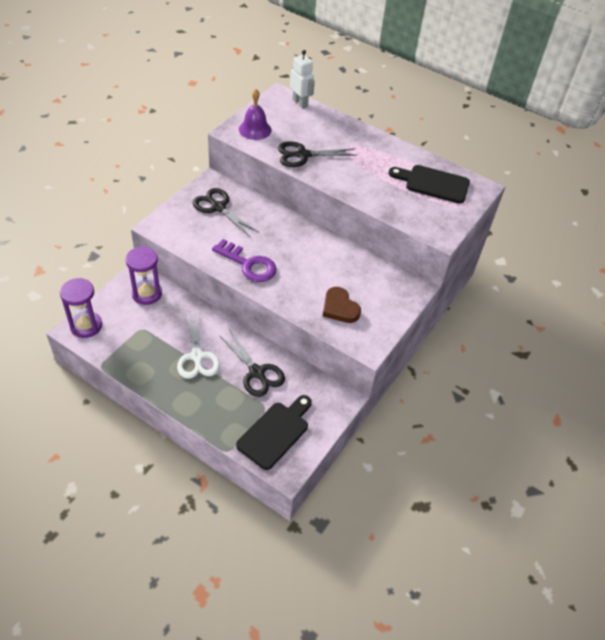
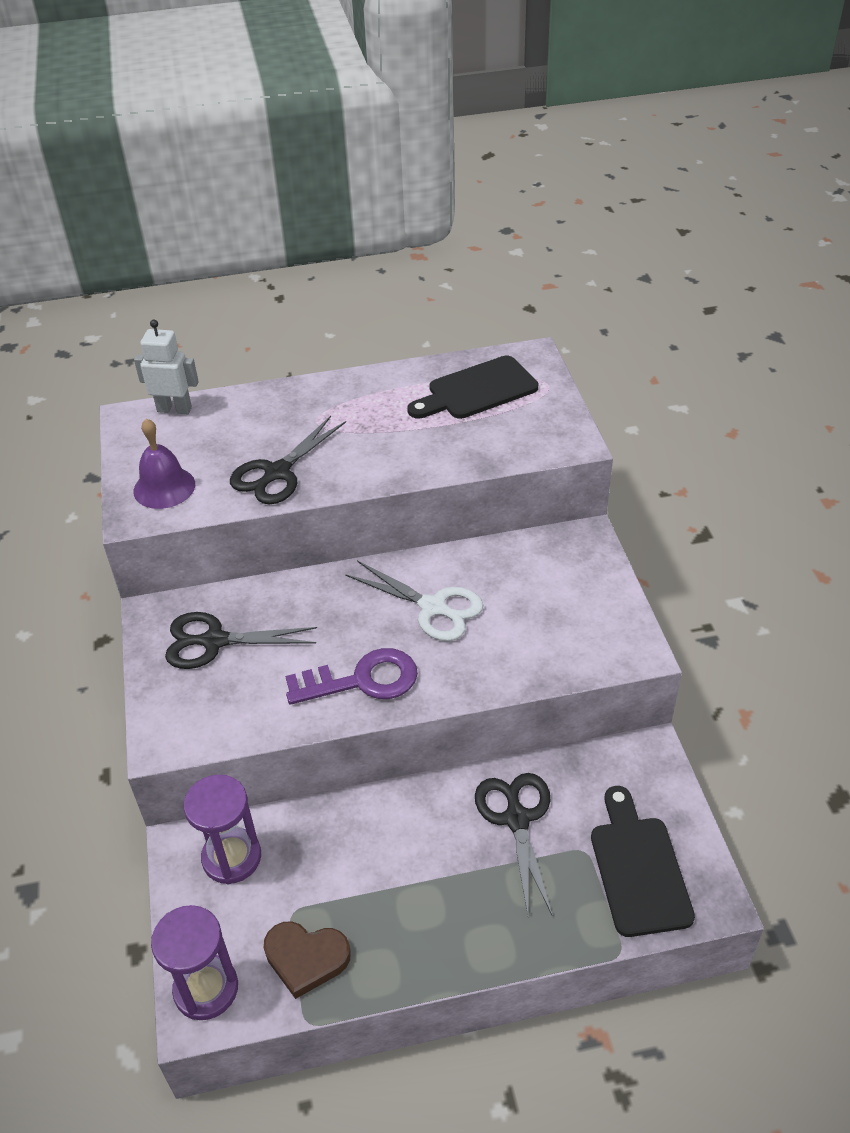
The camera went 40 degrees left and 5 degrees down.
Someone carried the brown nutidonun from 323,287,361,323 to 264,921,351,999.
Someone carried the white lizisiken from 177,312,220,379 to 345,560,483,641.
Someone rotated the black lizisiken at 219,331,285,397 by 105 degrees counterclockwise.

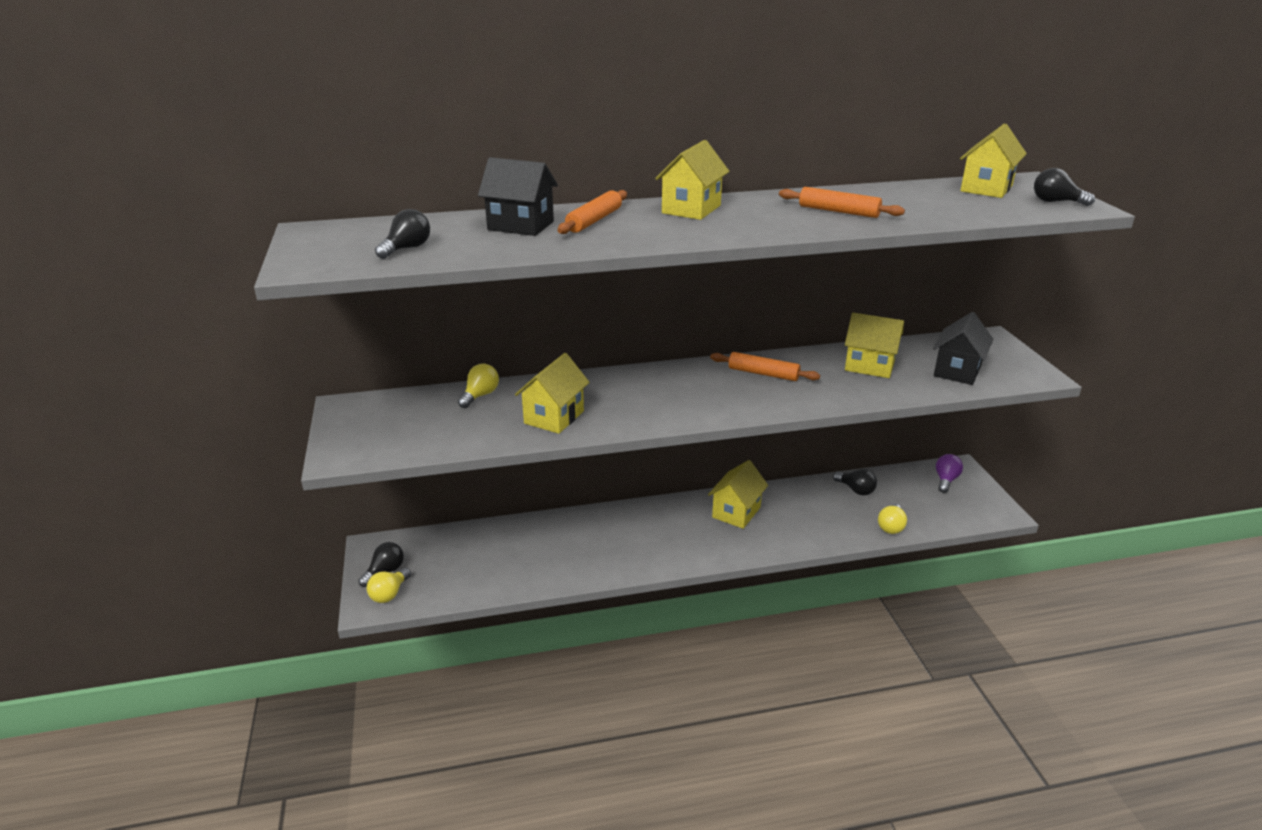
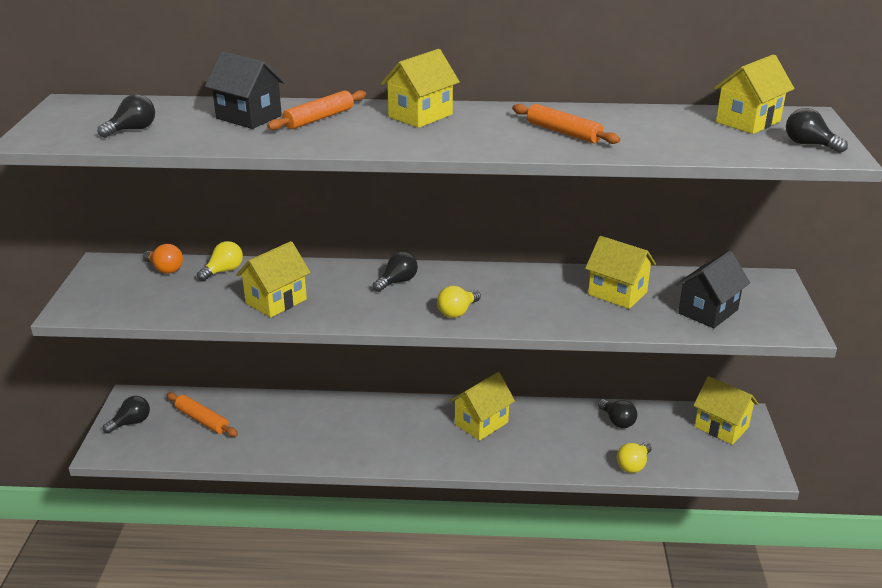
The camera went 15 degrees right and 0 degrees up.
Someone put down the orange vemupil at 143,244,183,274.
Someone carried the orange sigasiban from 710,352,820,381 to 167,392,238,437.
Someone put down the black vemupil at 373,252,418,292.
Someone carried the yellow vemupil from 367,568,411,603 to 437,286,481,318.
Someone swapped the purple vemupil at 936,454,963,493 for the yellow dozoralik at 693,376,759,445.

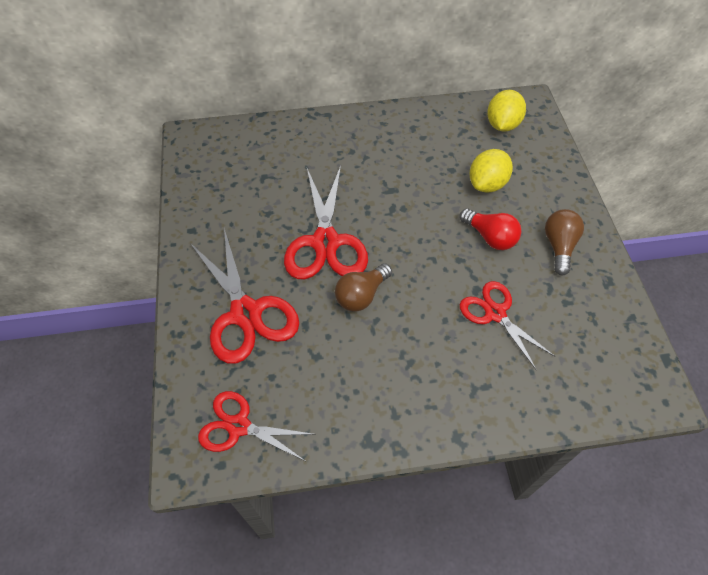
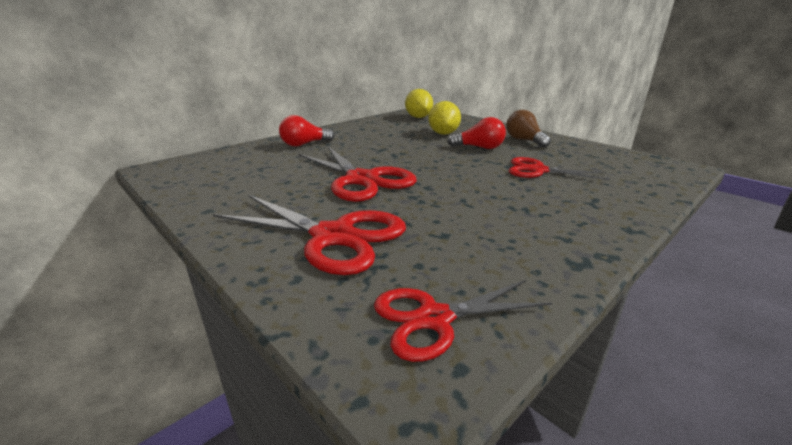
The camera went 35 degrees left and 30 degrees down.
Someone put down the red vemupil at 279,115,335,147.
Someone took away the brown vemupil at 335,263,392,312.

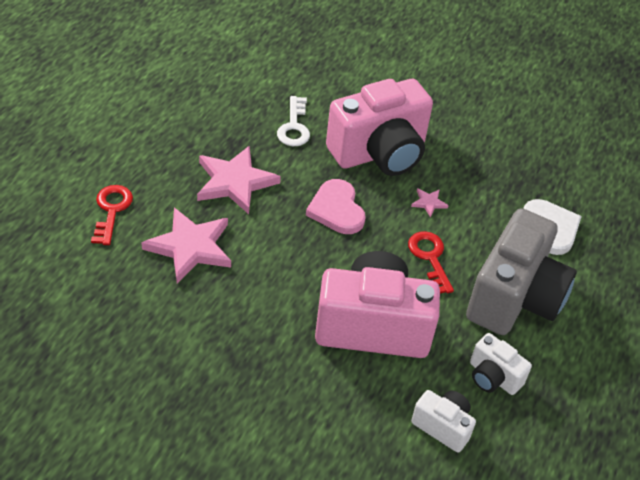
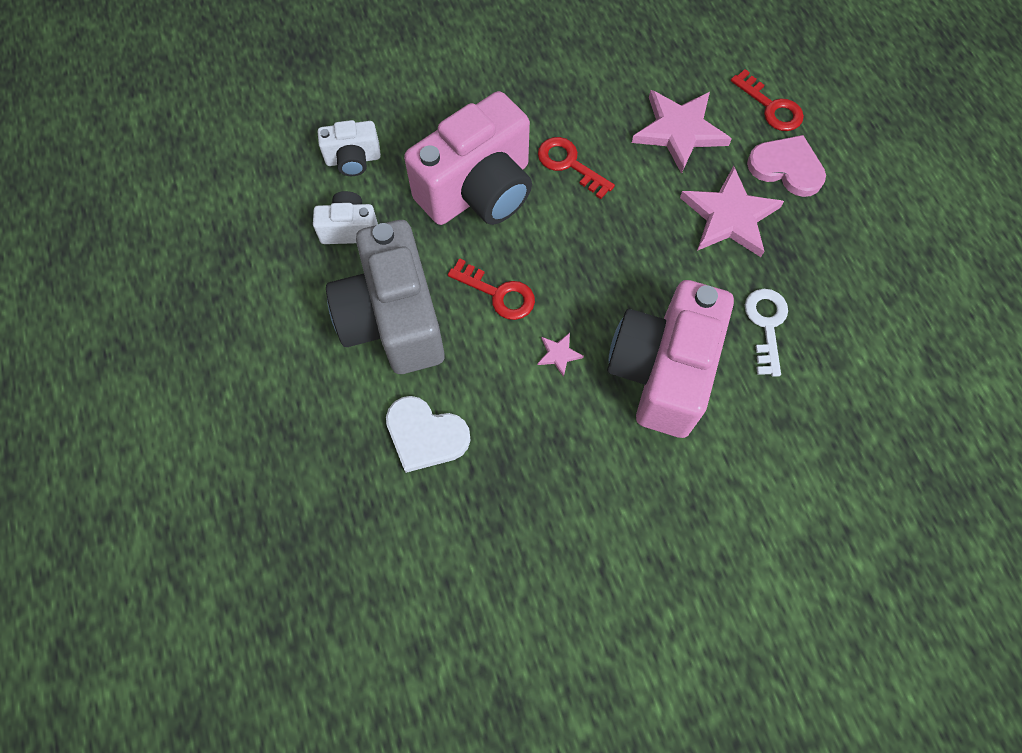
The camera went 140 degrees right and 20 degrees up.
Someone put down the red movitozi at 538,137,615,199.
Someone rotated the white movitozi at 277,96,310,146 by 45 degrees clockwise.
Someone carried the pink nutidonun from 306,179,366,234 to 747,135,826,197.

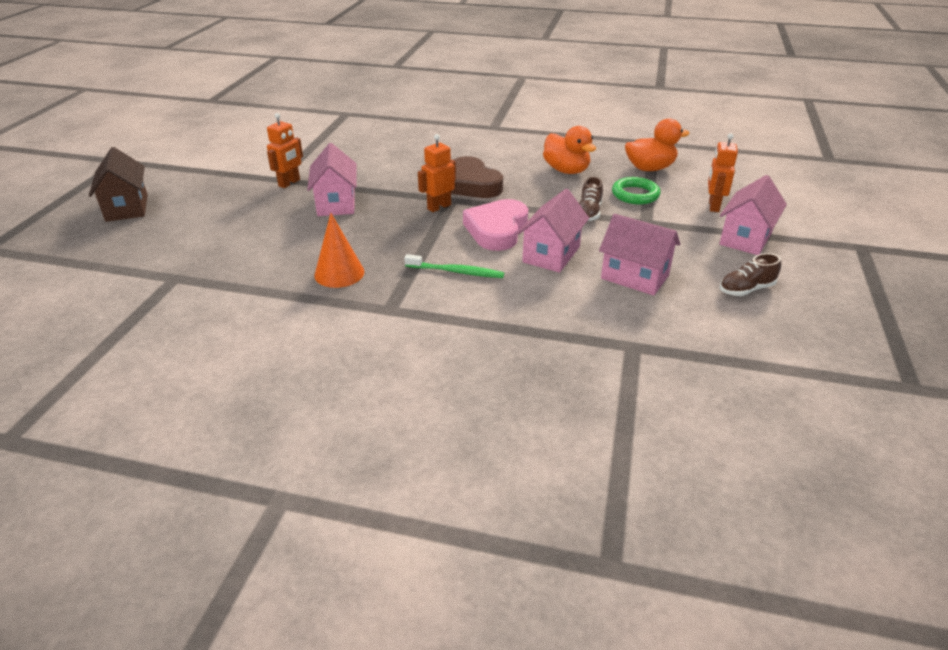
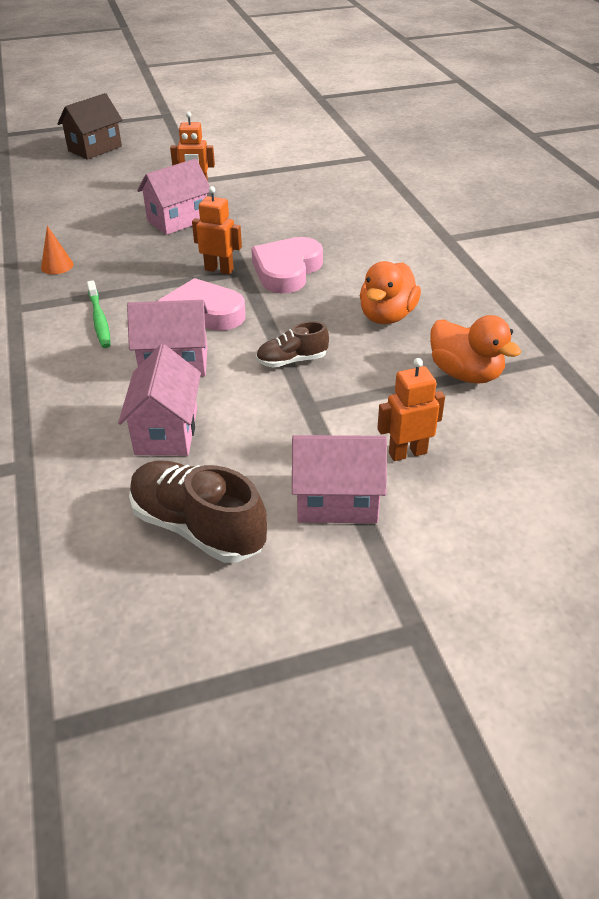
The camera went 60 degrees right and 5 degrees up.
Someone scaled the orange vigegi at 314,213,364,288 by 0.66.
Someone scaled the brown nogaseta at 720,253,781,296 by 1.77.
Someone repainted the brown nutidonun at 451,156,503,198, which became the pink nutidonun at 251,237,323,293.
Someone took away the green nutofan at 612,177,661,205.

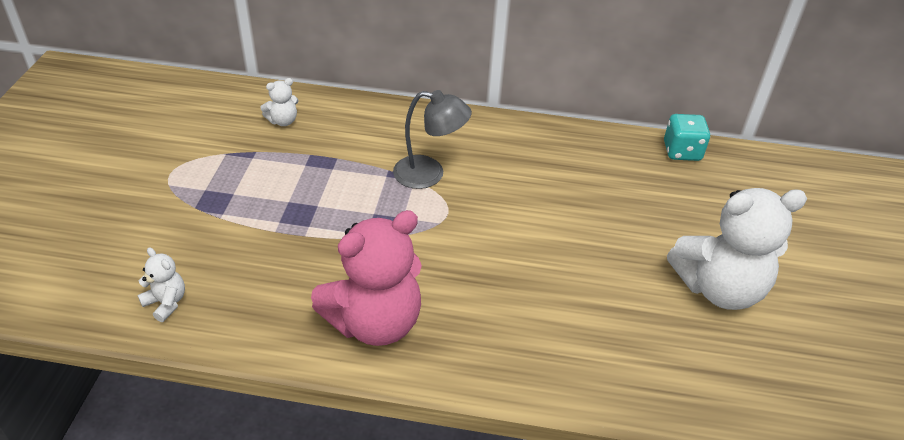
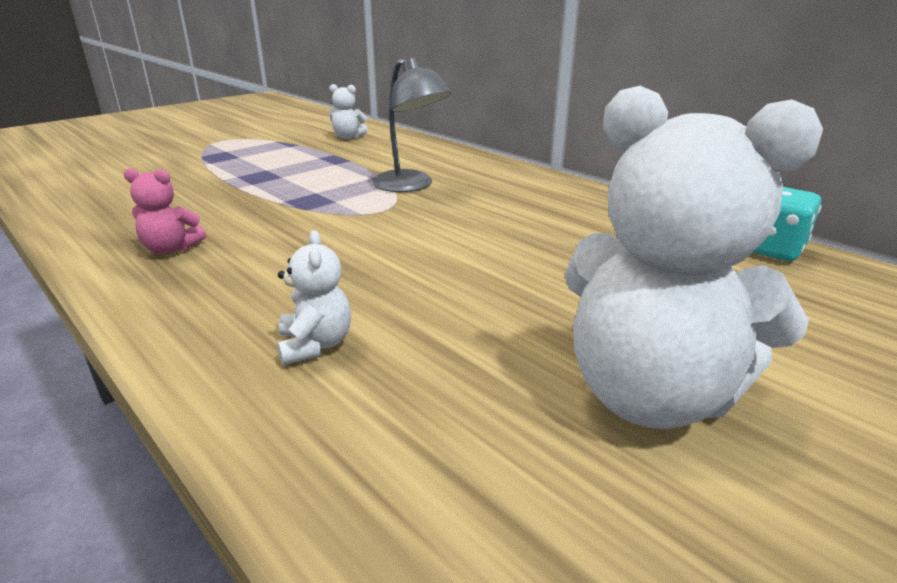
The camera went 40 degrees right and 15 degrees down.
Someone scaled the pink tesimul at 311,210,422,346 by 0.44.
Someone carried the white tesimul from 137,247,185,322 to 277,230,351,365.

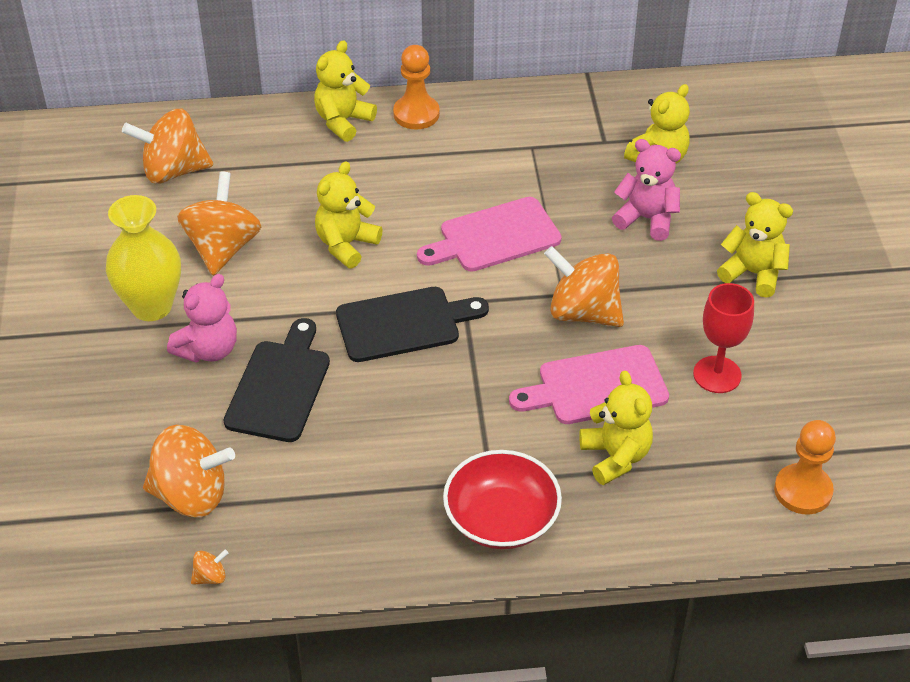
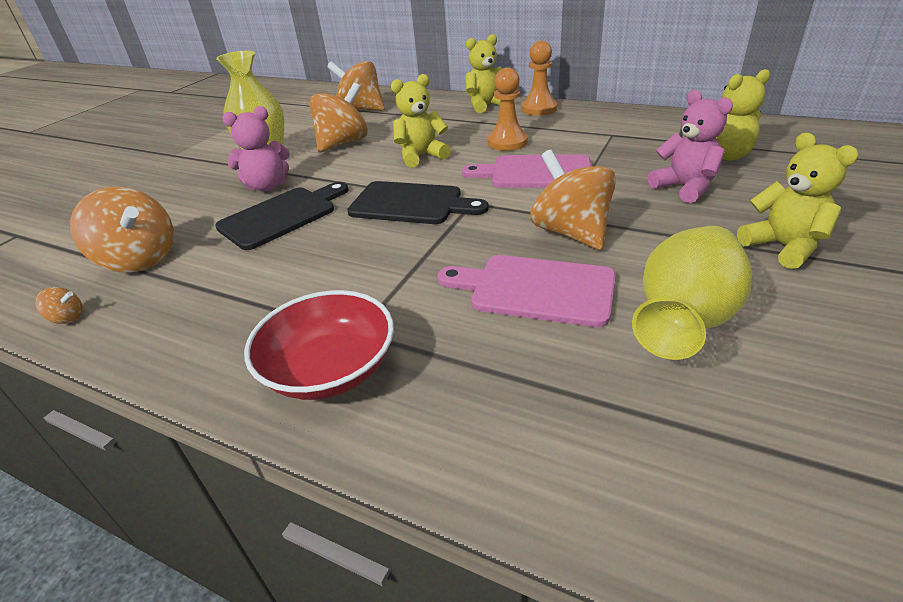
The camera went 35 degrees right and 10 degrees down.
Someone carried the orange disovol from 774,420,836,515 to 488,68,528,151.
Someone swapped the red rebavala at 693,283,754,393 for the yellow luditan at 632,226,752,360.
Someone took away the yellow tesimul at 579,371,653,485.

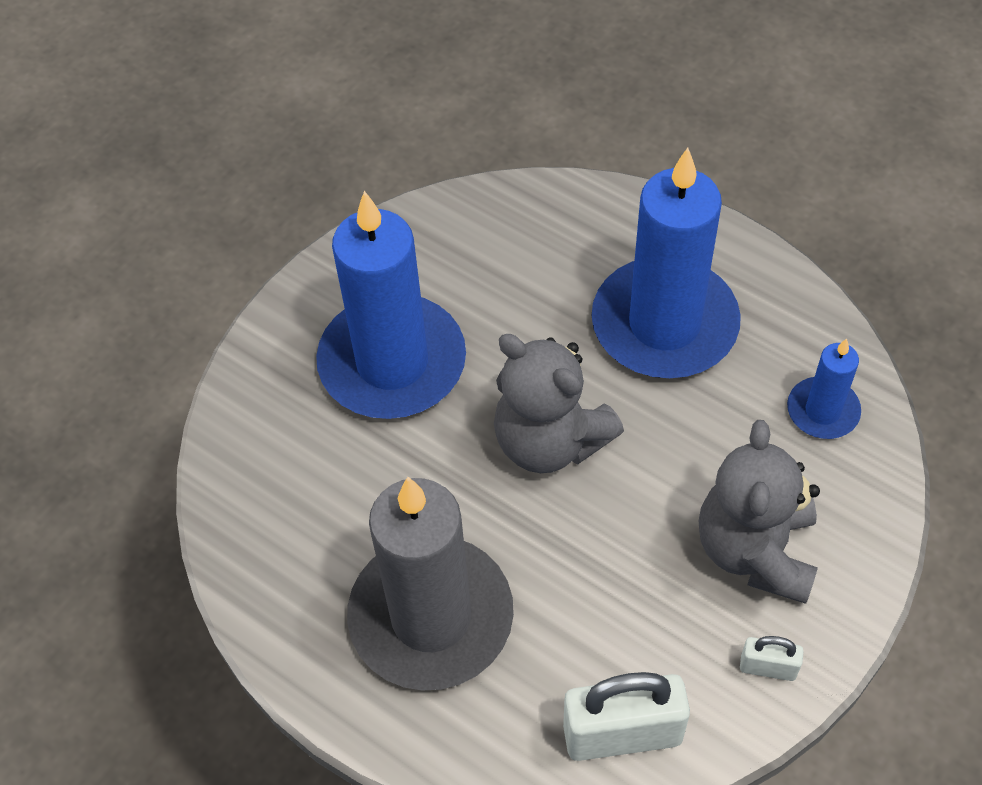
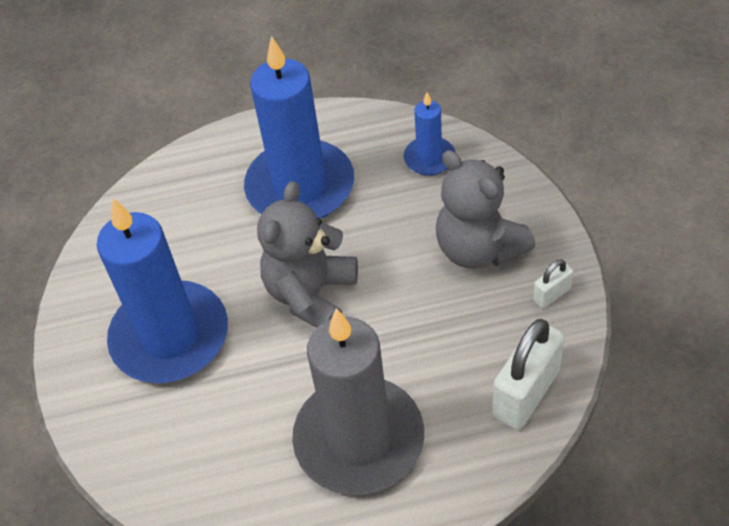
The camera went 45 degrees left and 5 degrees down.
Someone rotated the grey tesimul at 494,334,624,473 by 120 degrees clockwise.

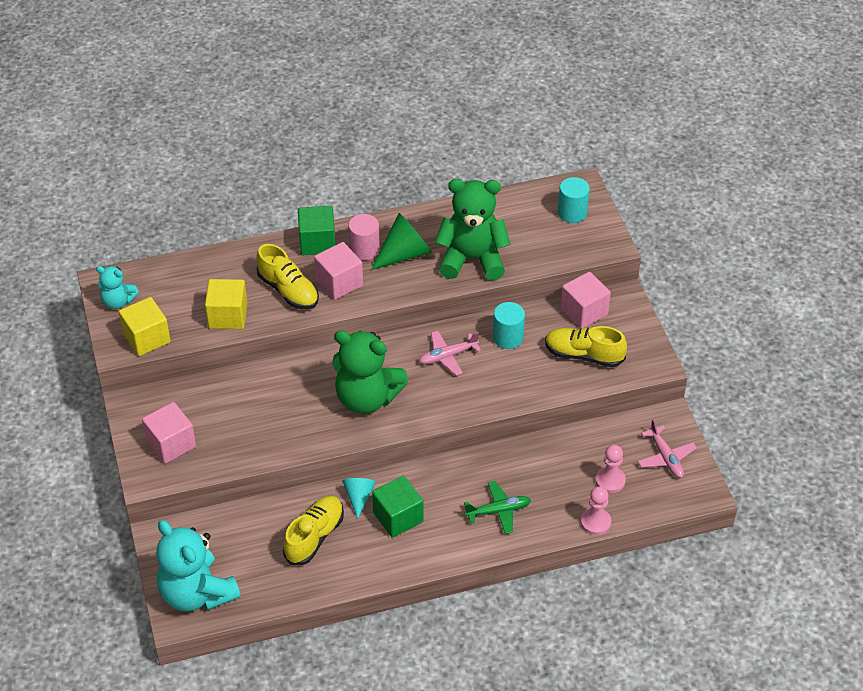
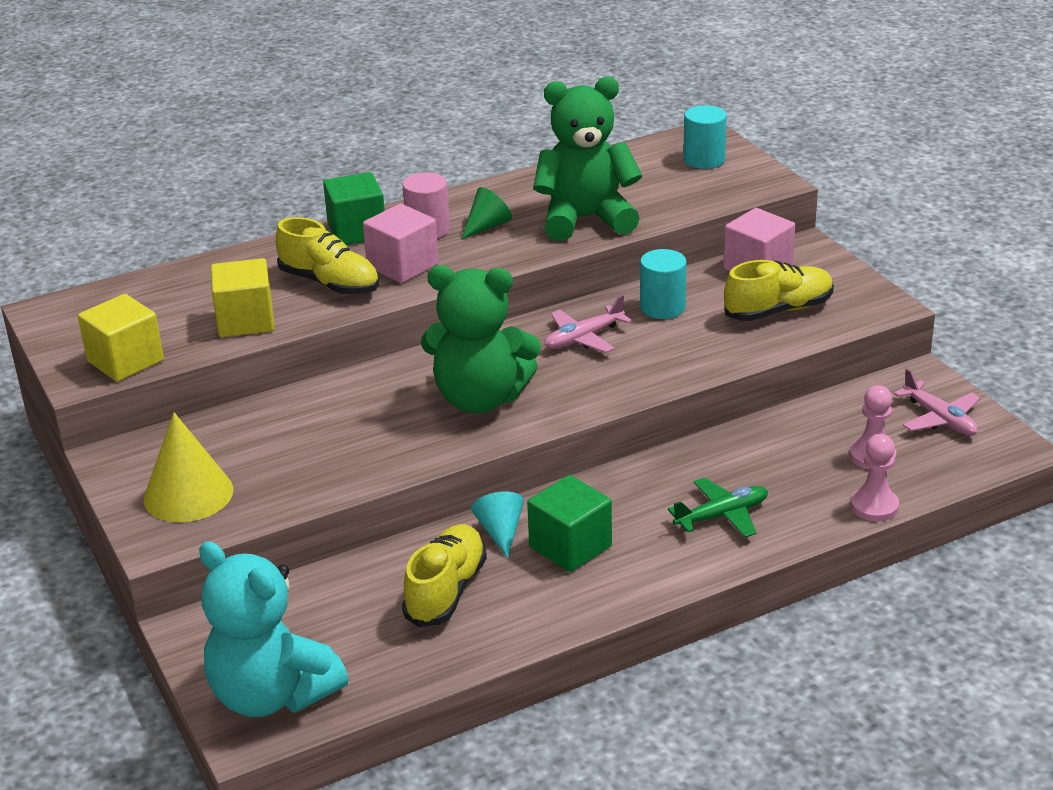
The camera went 10 degrees left and 15 degrees down.
Someone swapped the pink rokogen at 142,402,196,464 for the yellow vigegi at 144,412,233,522.
Someone scaled the green vigegi at 371,213,432,270 by 0.61.
Someone rotated the yellow nogaseta at 545,326,627,367 by 150 degrees clockwise.
Someone took away the turquoise tesimul at 96,266,139,309.

